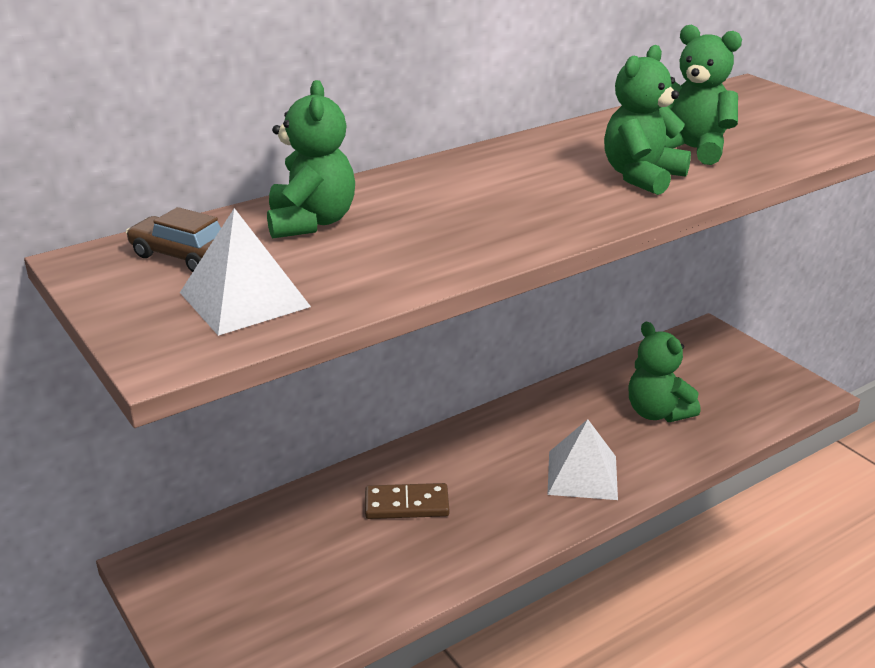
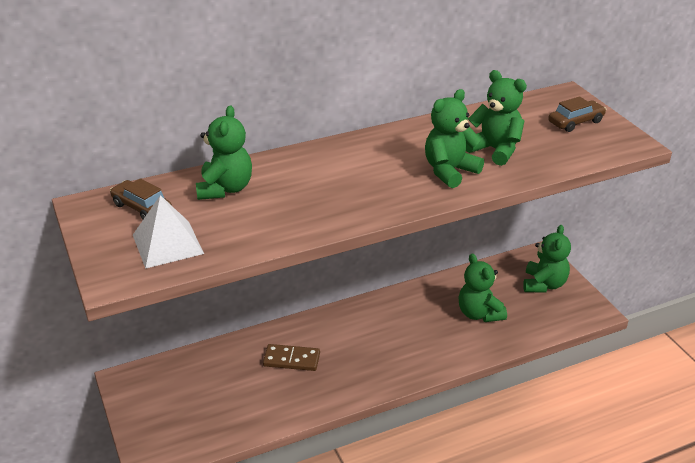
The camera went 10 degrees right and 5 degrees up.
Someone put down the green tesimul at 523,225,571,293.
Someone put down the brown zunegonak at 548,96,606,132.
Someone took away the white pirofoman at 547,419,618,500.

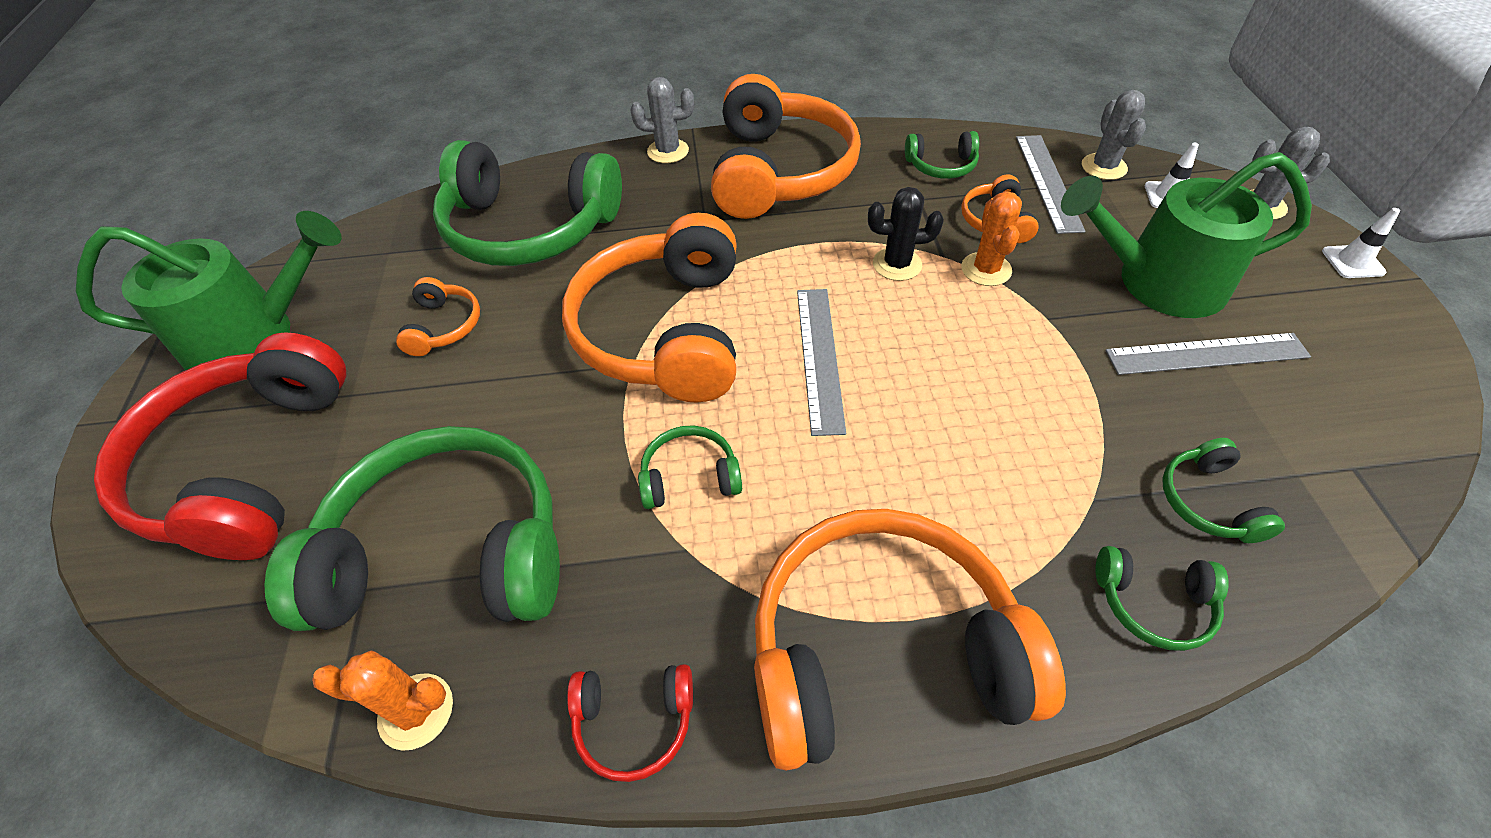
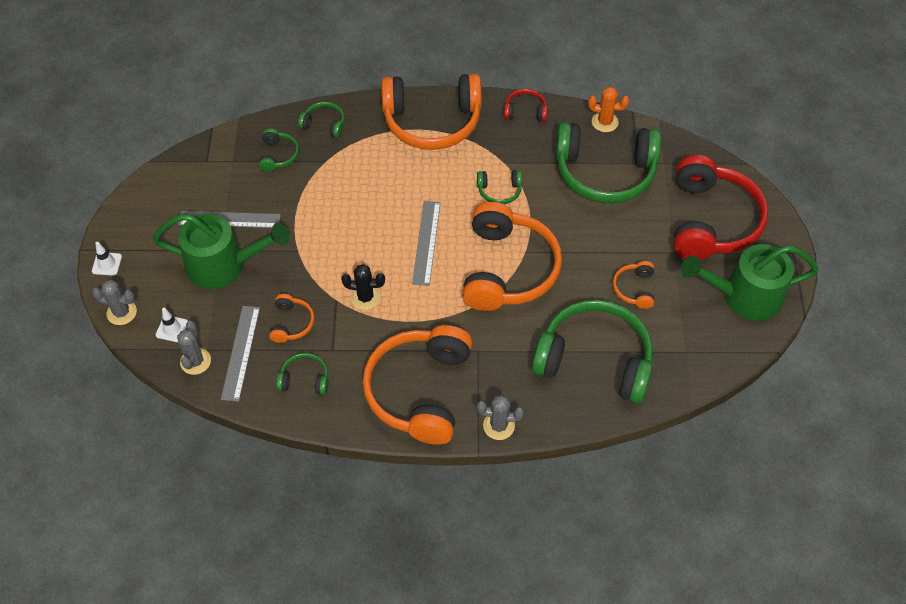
The camera went 175 degrees left and 5 degrees up.
Someone took away the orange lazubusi at 961,191,1022,286.

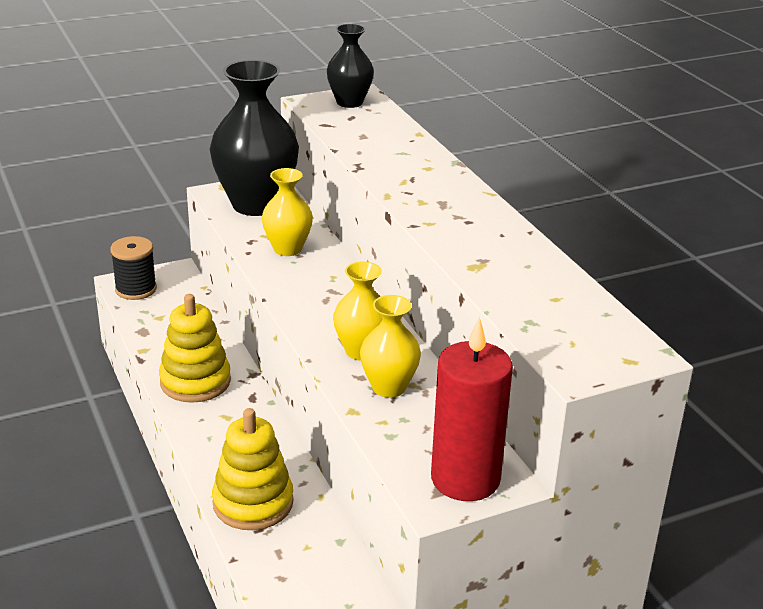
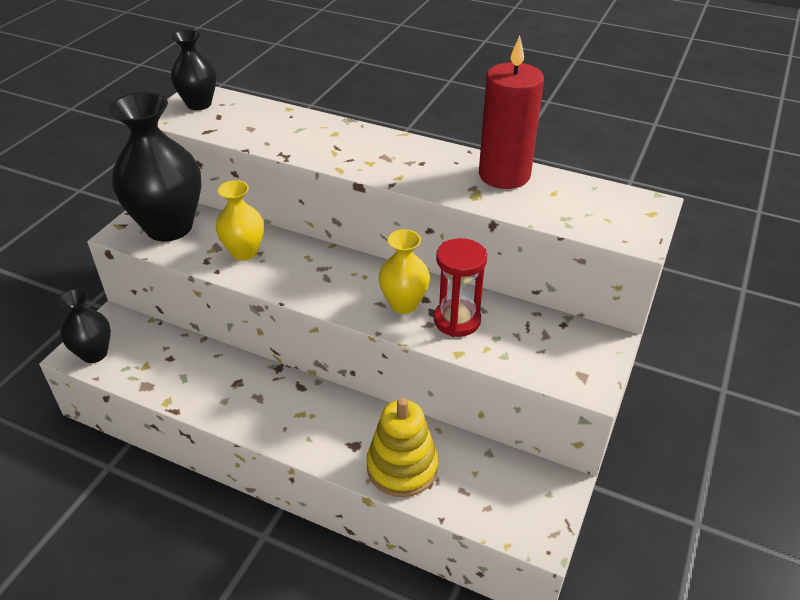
The camera went 40 degrees left and 10 degrees up.
Someone swapped the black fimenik at 110,236,157,300 for the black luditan at 57,289,111,363.
Someone swapped the yellow luditan at 360,295,421,398 for the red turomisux at 434,238,487,337.
Someone carried the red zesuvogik from 431,317,513,501 to 479,36,544,189.
Someone took away the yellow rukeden at 159,294,231,403.

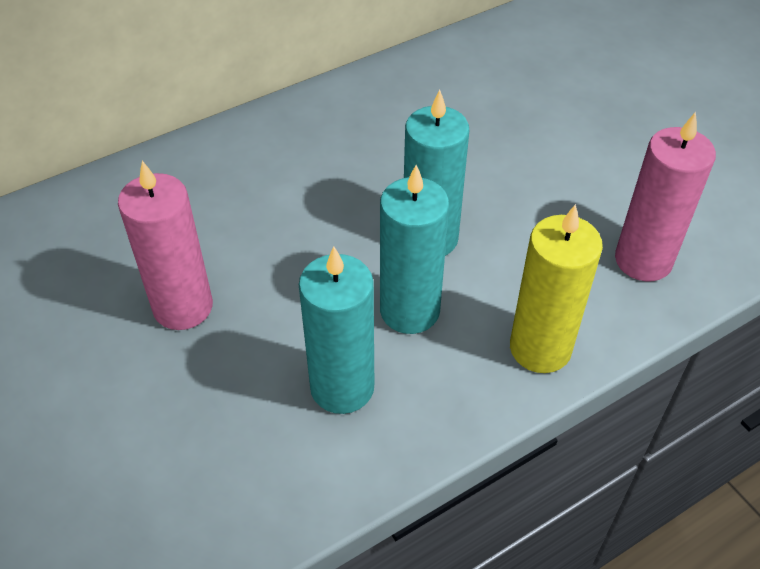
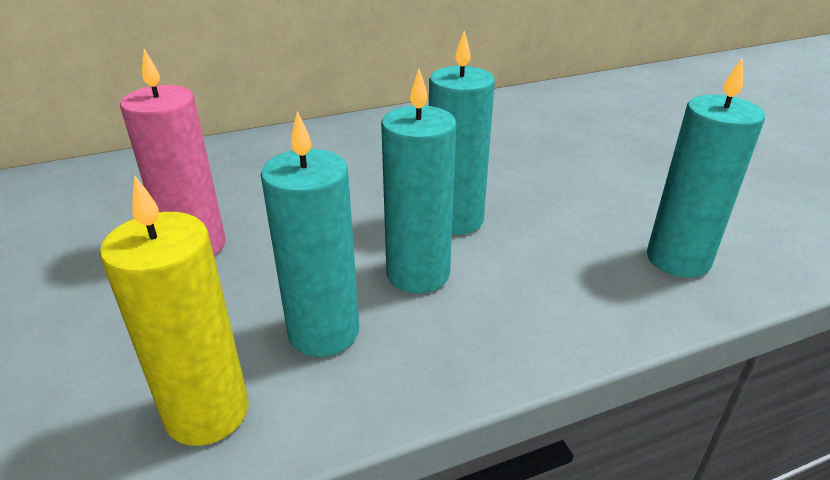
The camera went 10 degrees right and 15 degrees down.
Someone carried the yellow zesuvogik from 510,204,603,373 to 100,175,248,446.
Someone repainted the pink zesuvogik at 615,112,716,281, which became the turquoise zesuvogik at 647,58,765,278.

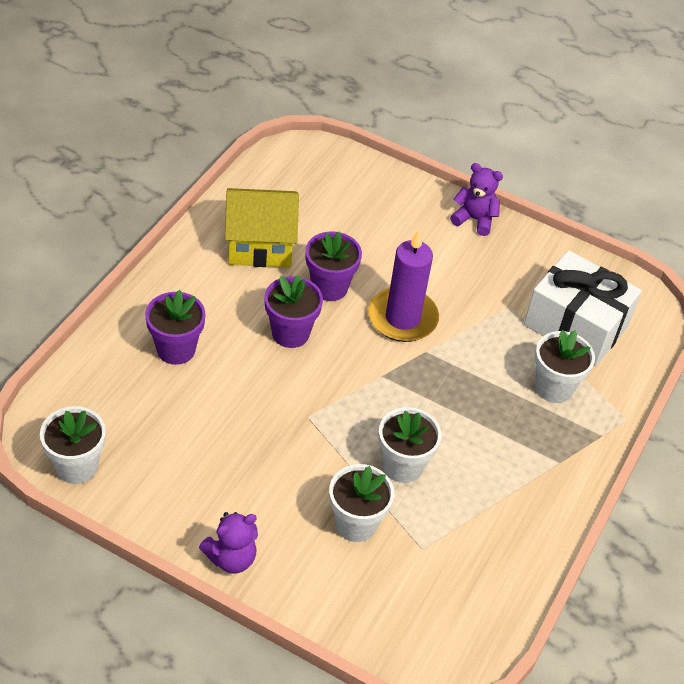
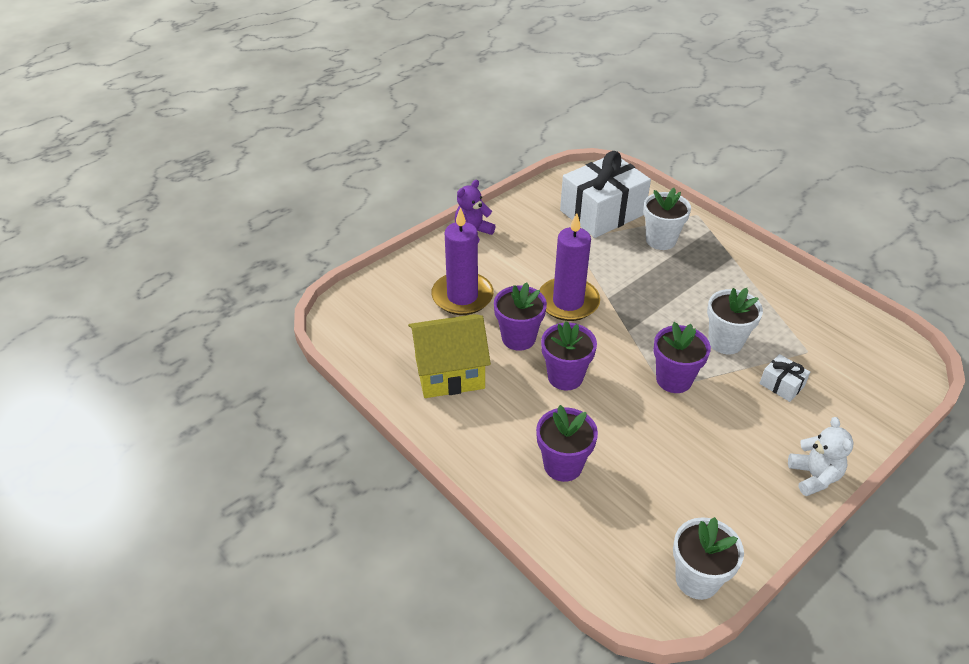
The camera went 65 degrees left and 5 degrees down.
Someone rotated the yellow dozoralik at 225,188,299,267 by 60 degrees clockwise.
Someone put down the purple zesuvogik at 431,207,494,315.
Someone put down the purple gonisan at 653,322,711,393.
Someone swapped the white gonisan at 329,464,394,542 for the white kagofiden at 759,354,810,402.
Someone repainted the purple tesimul at 199,512,258,573, which became the white tesimul at 788,417,853,496.

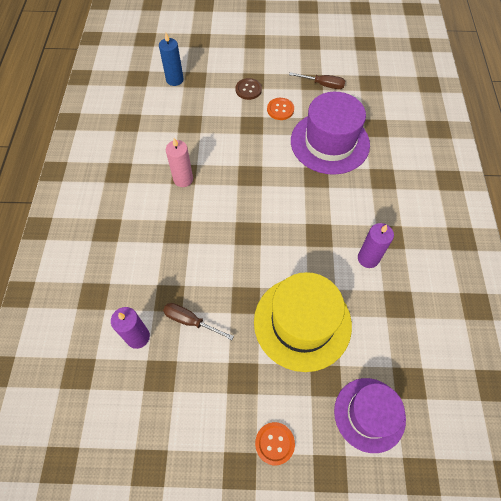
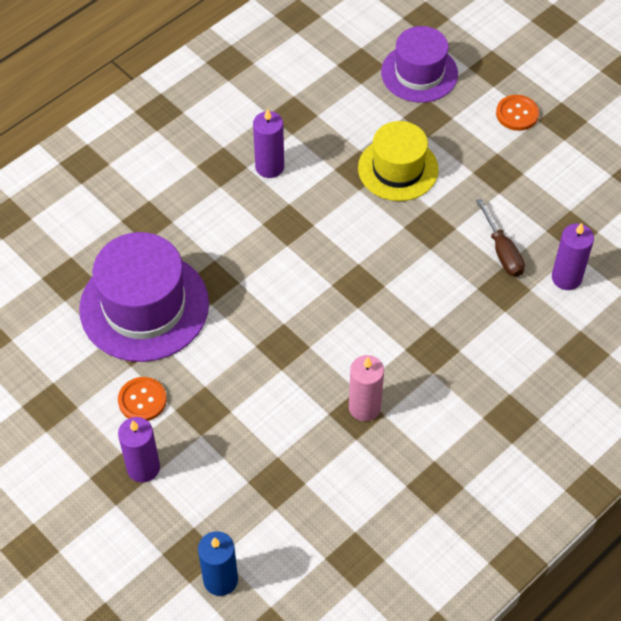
The camera went 135 degrees left and 5 degrees down.
Someone swapped the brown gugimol at 236,78,262,100 for the purple zesuvogik at 118,417,160,483.
Someone scaled the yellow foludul at 254,272,352,372 by 0.66.
Someone took away the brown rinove at 289,72,345,89.

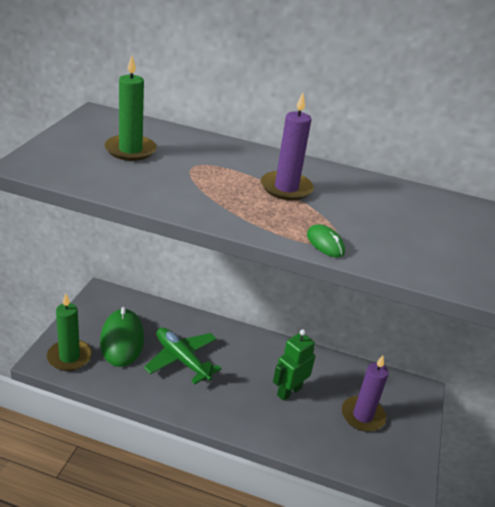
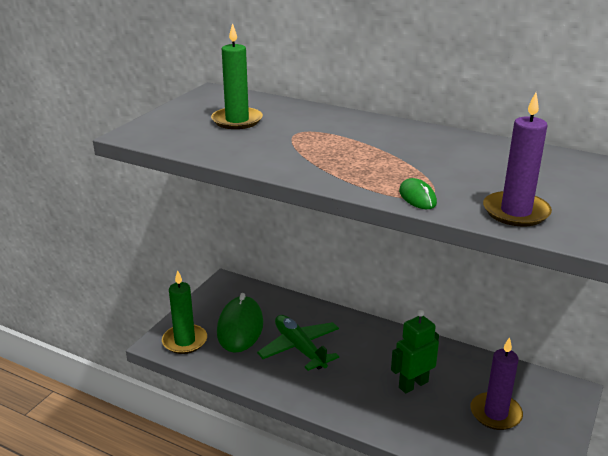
The camera went 15 degrees right and 5 degrees down.
Someone carried the purple zesuvogik from 261,93,314,200 to 483,93,552,226.

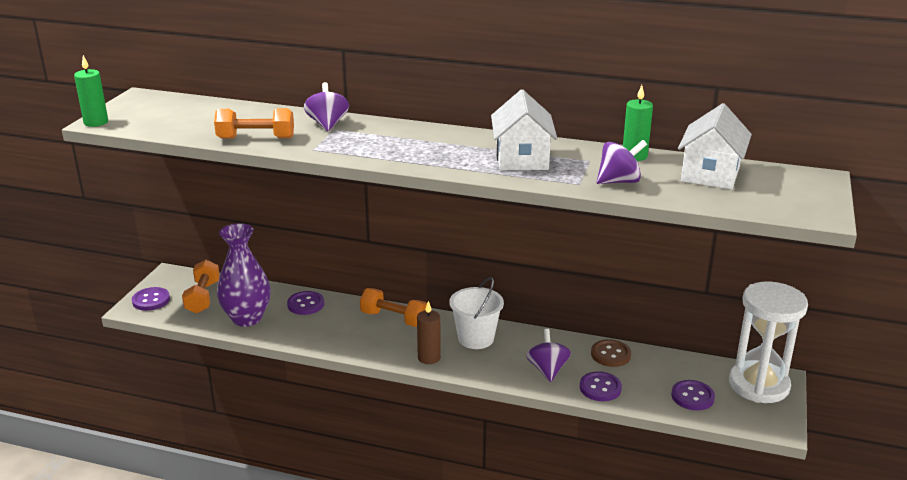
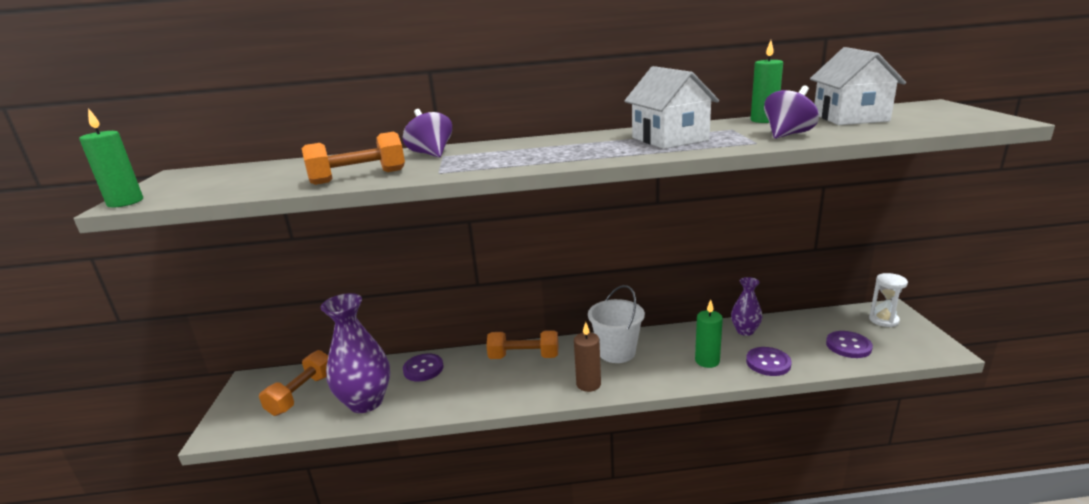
The camera went 20 degrees left and 5 degrees down.
Someone rotated the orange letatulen at 182,260,220,313 by 45 degrees clockwise.
Someone swapped the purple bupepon at 526,329,571,382 for the green zesuvogik at 695,300,723,368.
Someone swapped the brown gugimol at 591,339,631,367 for the purple luditan at 731,277,762,336.
Someone scaled the white turomisux at 729,281,808,403 by 0.48.
Someone took away the purple gugimol at 132,287,170,311.

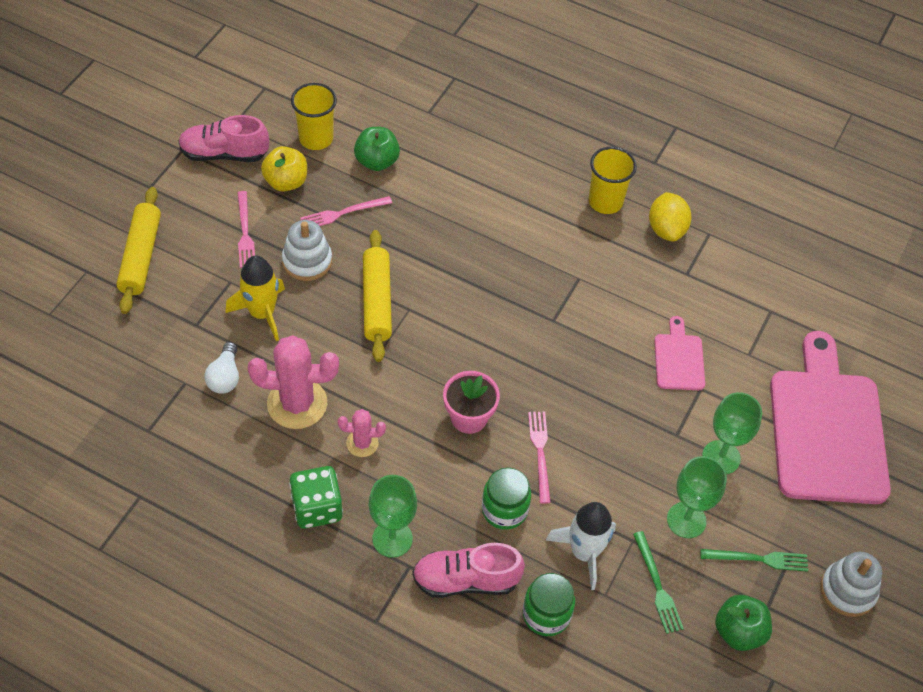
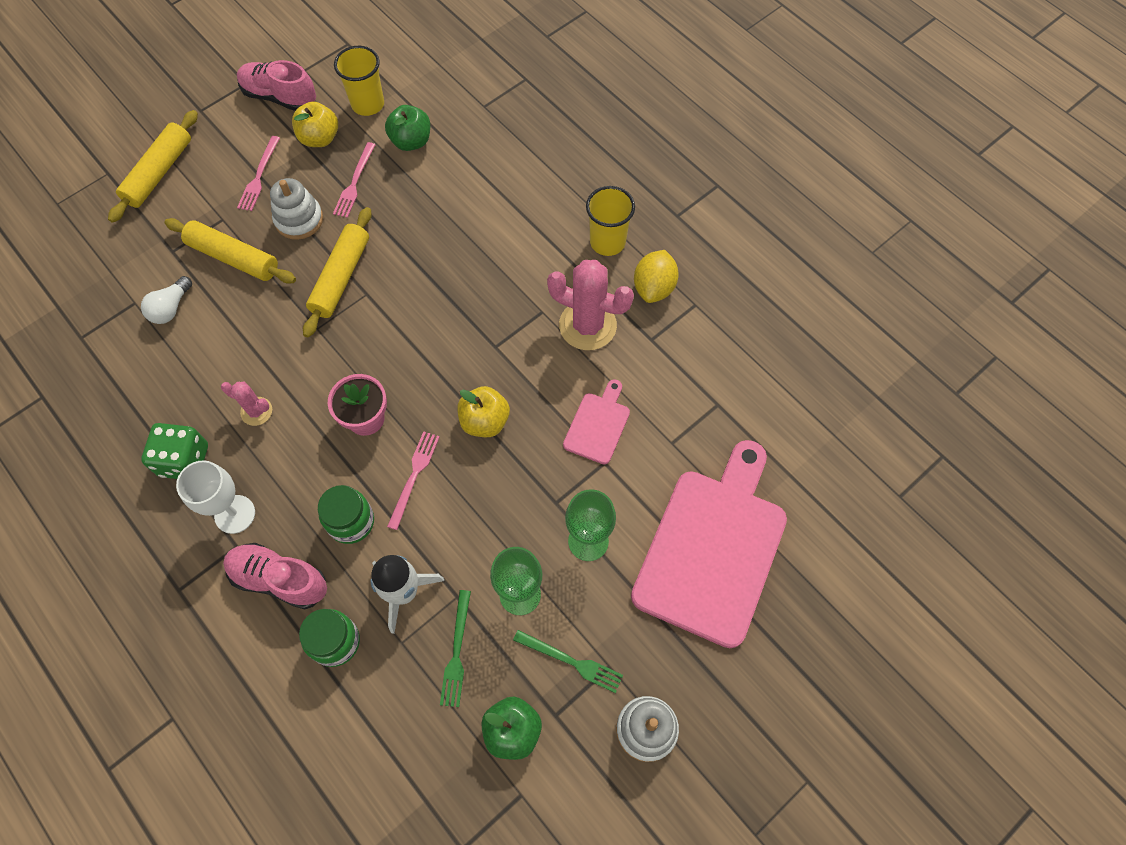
The camera went 25 degrees right and 10 degrees up.
Someone swapped the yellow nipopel at 226,255,285,341 for the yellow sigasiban at 165,218,296,284.
Someone repainted the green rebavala at 369,475,417,558, which became the white rebavala at 176,460,255,534.
Someone rotated the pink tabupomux at 300,196,392,226 by 75 degrees counterclockwise.
Someone put down the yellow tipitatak at 458,386,510,437.
Someone carried the pink lazubusi from 248,335,339,429 to 547,260,634,350.

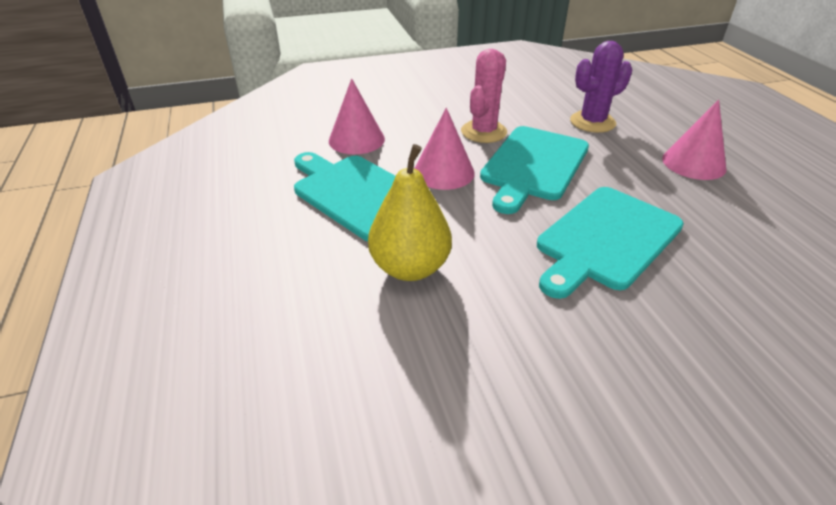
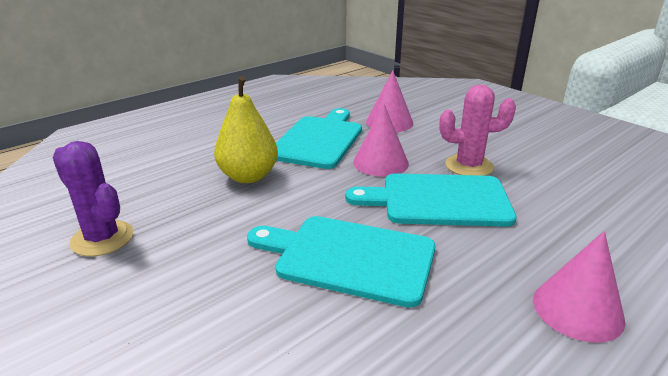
The camera went 65 degrees right and 10 degrees down.
Someone carried the purple lazubusi from 570,41,632,133 to 53,141,134,256.

